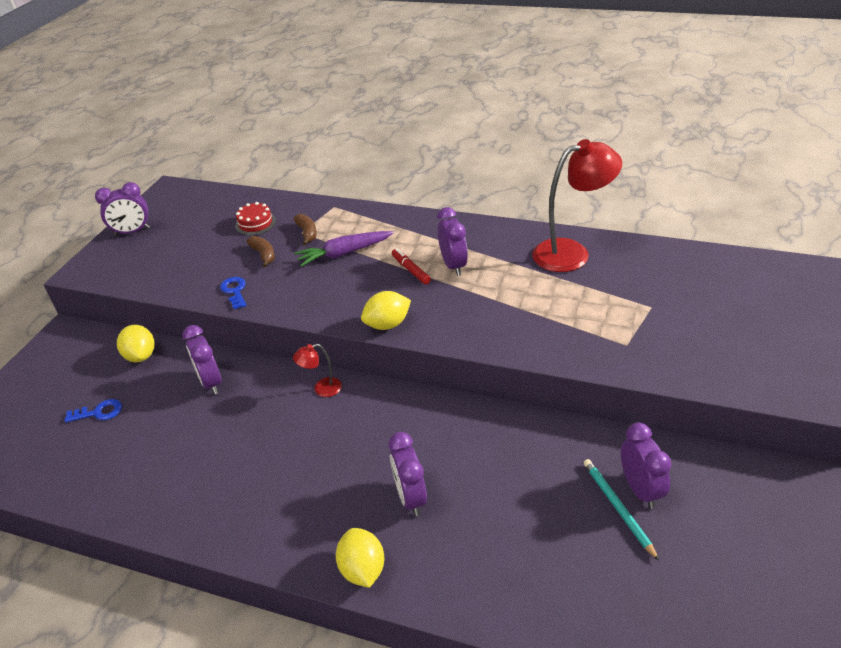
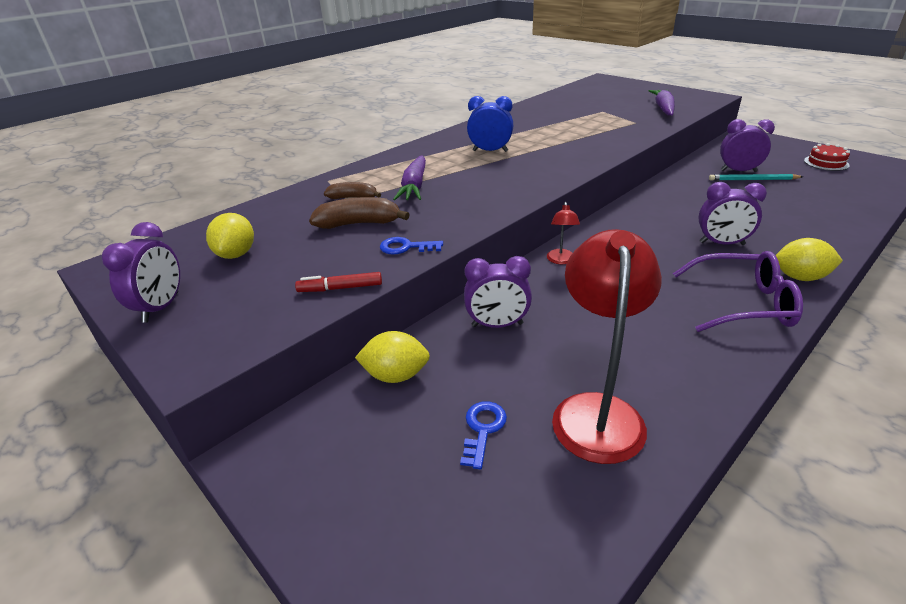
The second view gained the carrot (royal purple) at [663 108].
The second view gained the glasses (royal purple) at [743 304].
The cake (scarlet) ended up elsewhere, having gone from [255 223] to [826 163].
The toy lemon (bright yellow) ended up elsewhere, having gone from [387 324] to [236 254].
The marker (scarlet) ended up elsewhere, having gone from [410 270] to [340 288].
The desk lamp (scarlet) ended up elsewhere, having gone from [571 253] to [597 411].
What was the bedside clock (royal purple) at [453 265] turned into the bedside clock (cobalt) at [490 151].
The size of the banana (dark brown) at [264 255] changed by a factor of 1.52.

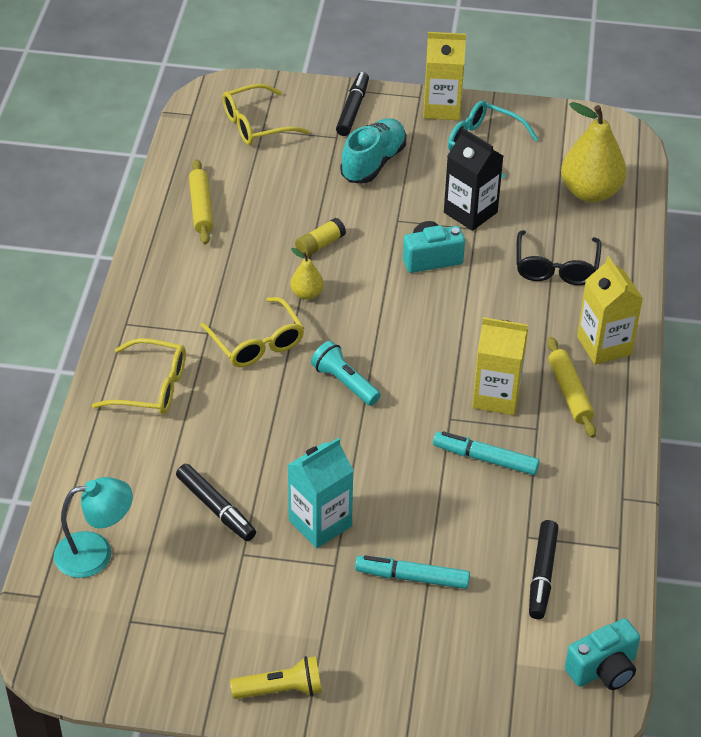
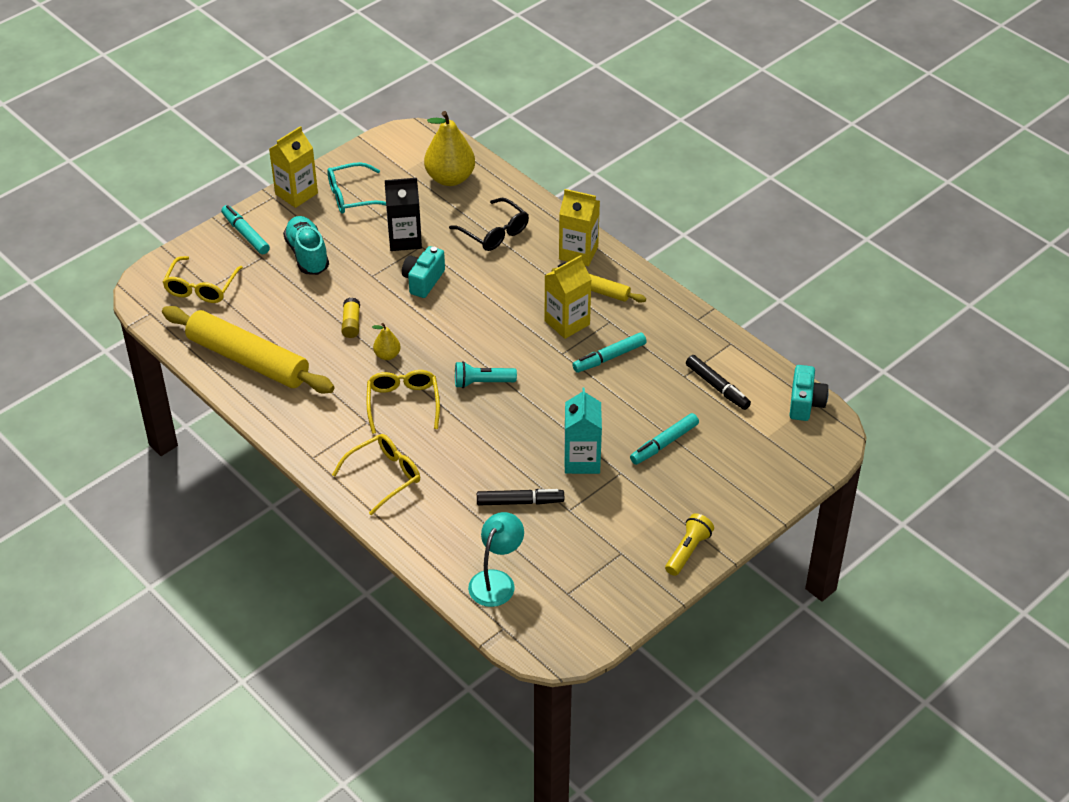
What was the marker (ebony) at [353 109] turned into the marker (teal) at [245 234].
The glasses (bright yellow) at [257 343] ended up facing another way, 105 degrees counterclockwise from before.
The size of the dough roller (bright yellow) at [201 208] changed by a factor of 1.99.

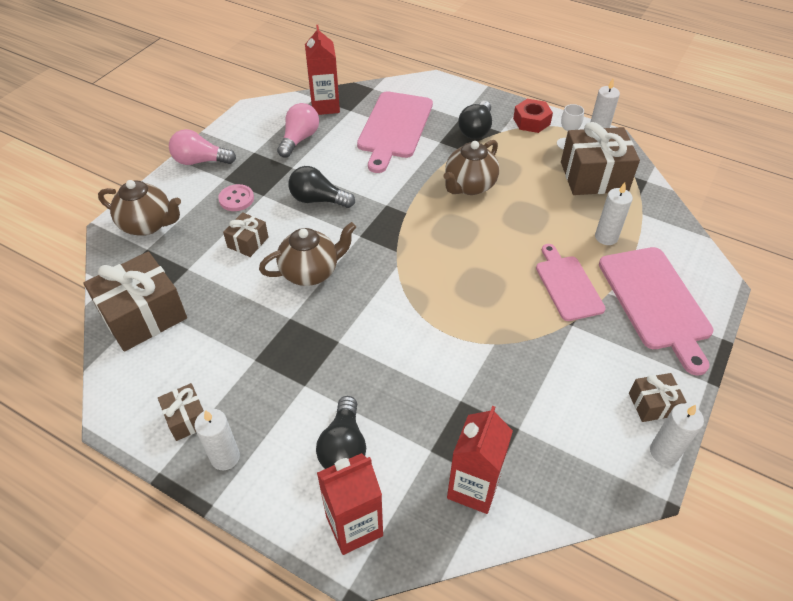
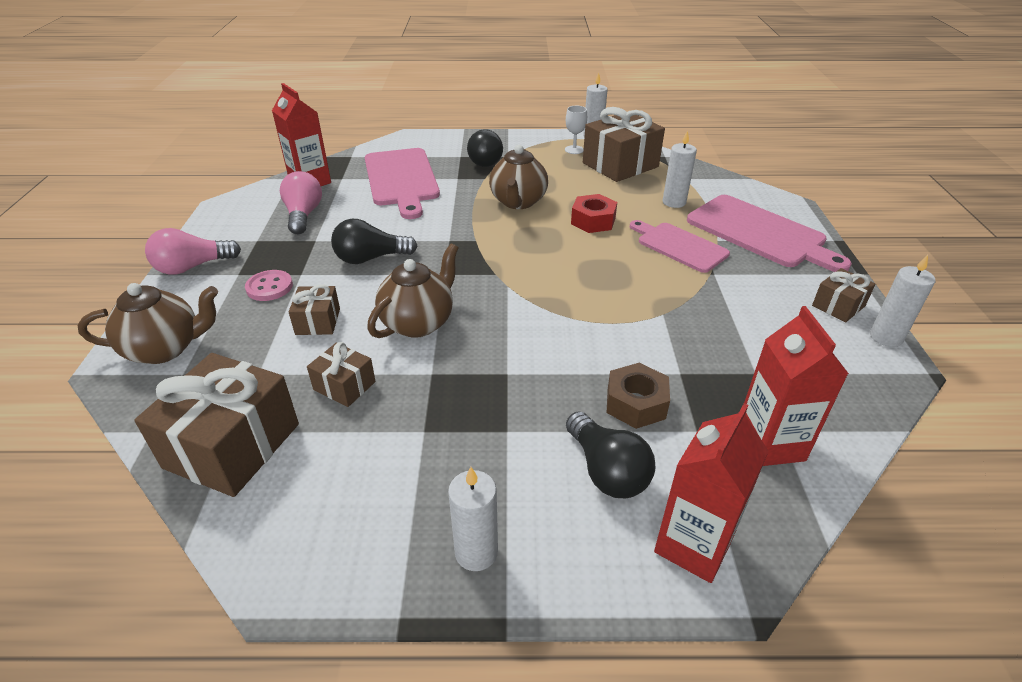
The second view gained the nut (dark brown) at [636 403].
The gift (dark brown) ended up elsewhere, having gone from [187 418] to [344 386].
The nut (scarlet) ended up elsewhere, having gone from [531 121] to [593 221].

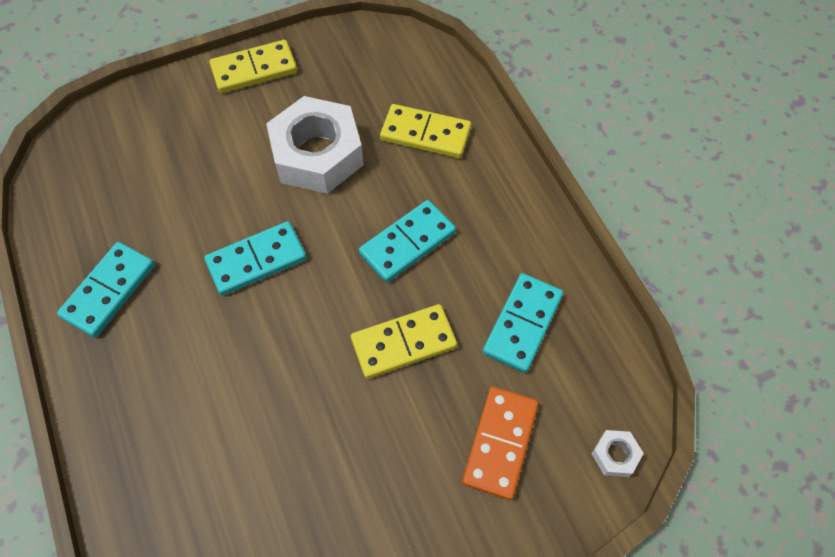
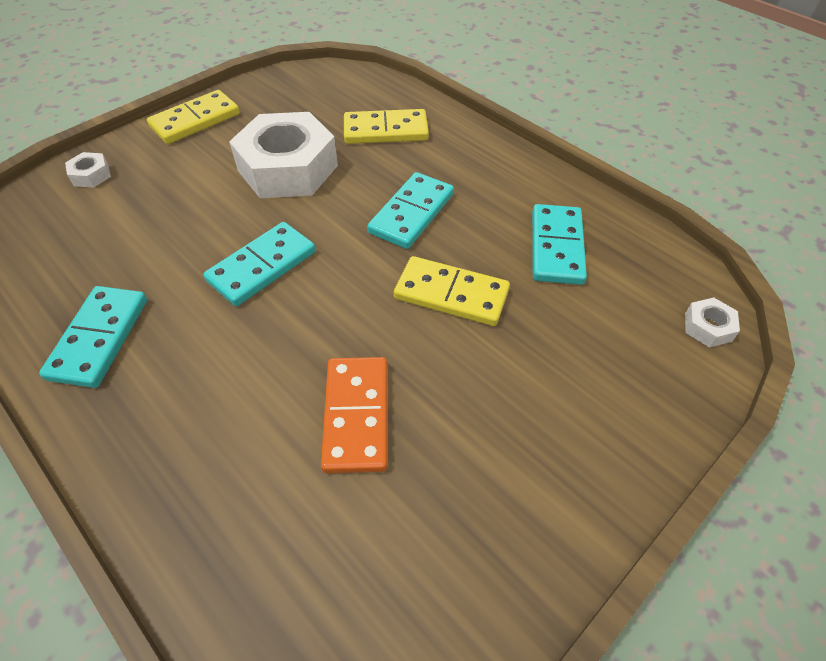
The second view gained the nut (snow-white) at [91 175].
The domino tile (orange-coloured) ended up elsewhere, having gone from [500 443] to [356 416].
The domino tile (bright yellow) at [404 343] ended up facing another way, 60 degrees clockwise from before.

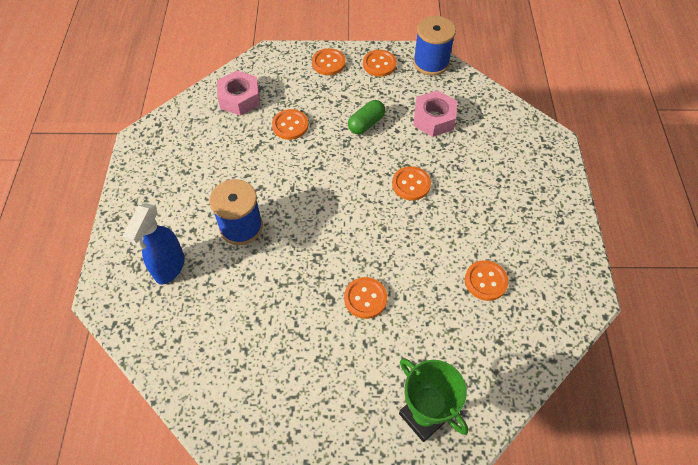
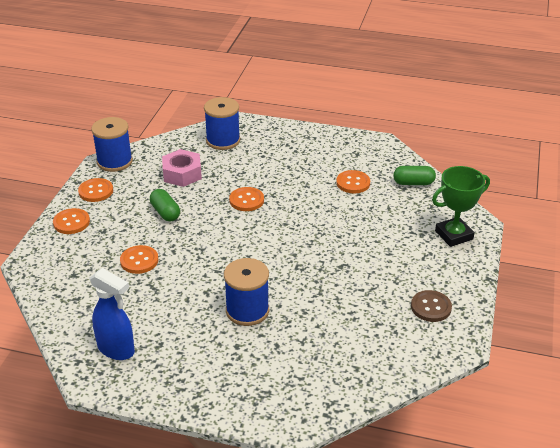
The second view lost the nut (rosy) at [240 98].
The second view lost the sewing button (orange-coloured) at [365 298].
The second view gained the bobbin (cobalt) at [223 140].
The second view gained the pill shape (emerald) at [413 183].
The second view gained the sewing button (dark brown) at [431 307].
The sprayer (cobalt) ended up elsewhere, having gone from [169 267] to [116 350].

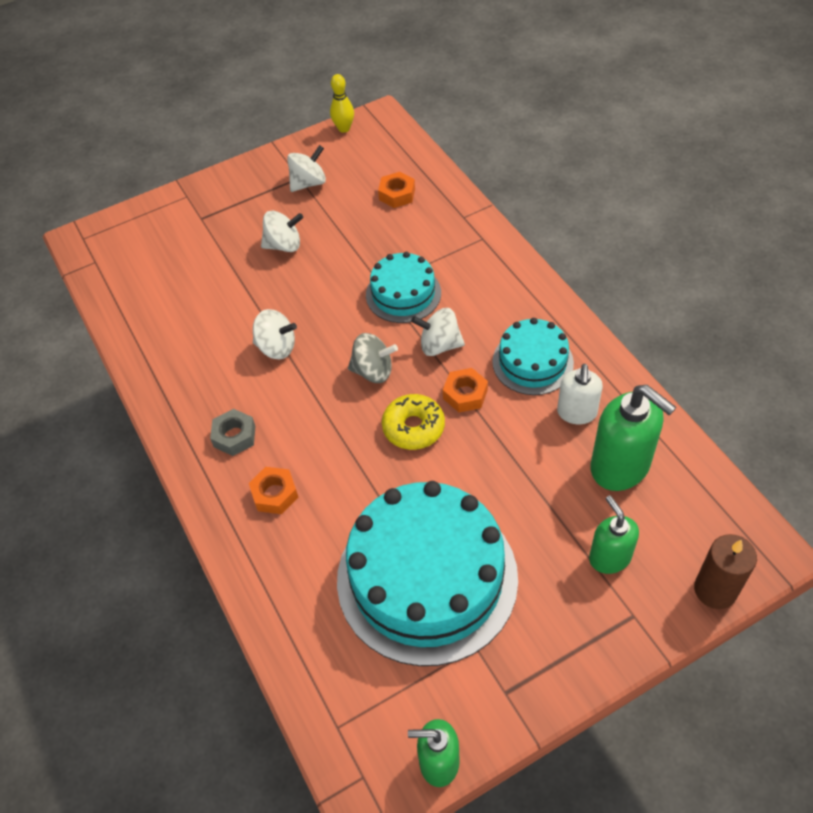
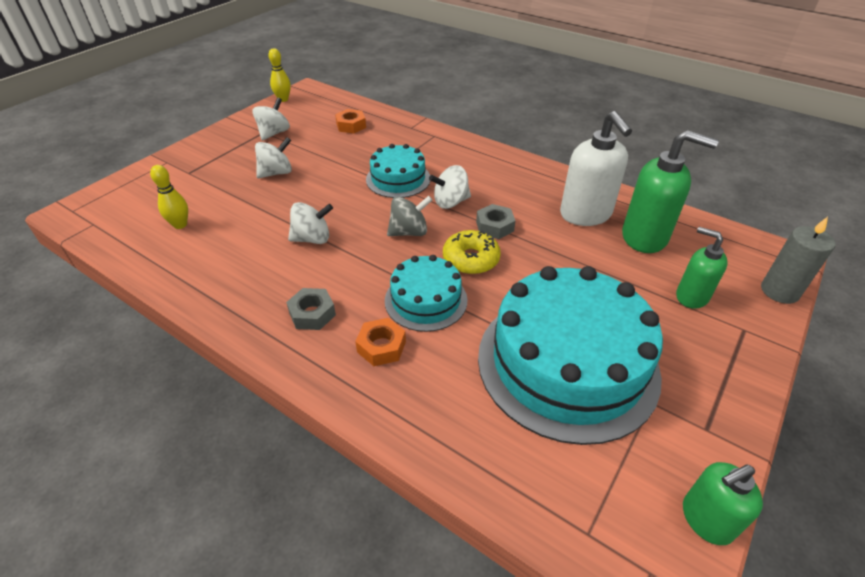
The second view gained the bowling pin (bright yellow) at [180 225].
The cake (teal) ended up elsewhere, having gone from [532 362] to [426 300].
What was the nut (orange-coloured) at [465 394] turned into the nut (grey) at [494 226].
What was the pillar candle (dark brown) at [715 590] turned into the pillar candle (grey) at [779 291].
The size of the soap pump (snow-white) at [577 413] changed by a factor of 1.63.

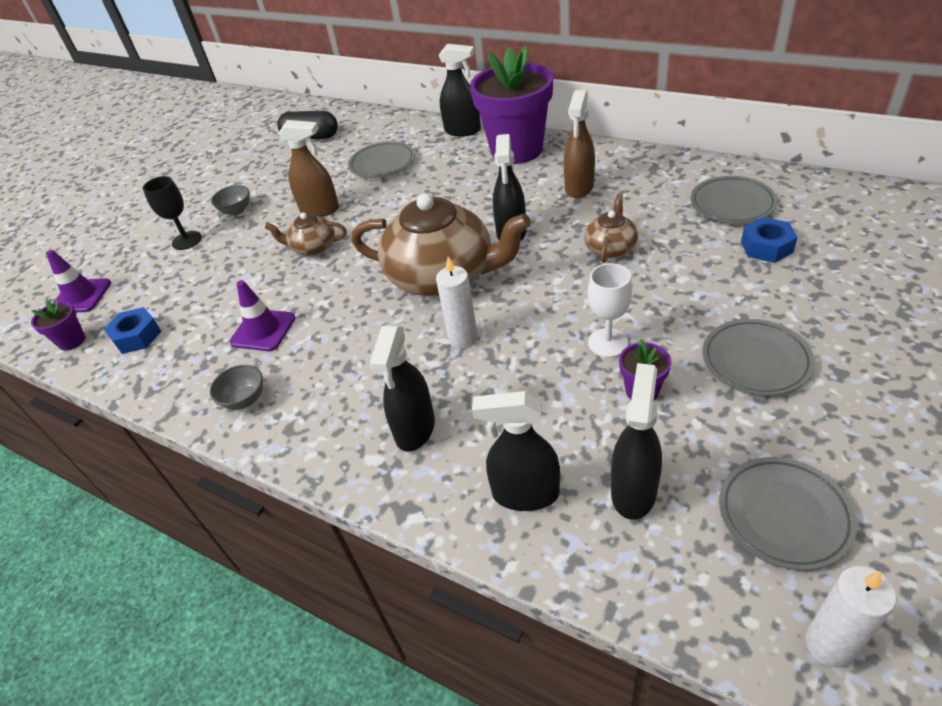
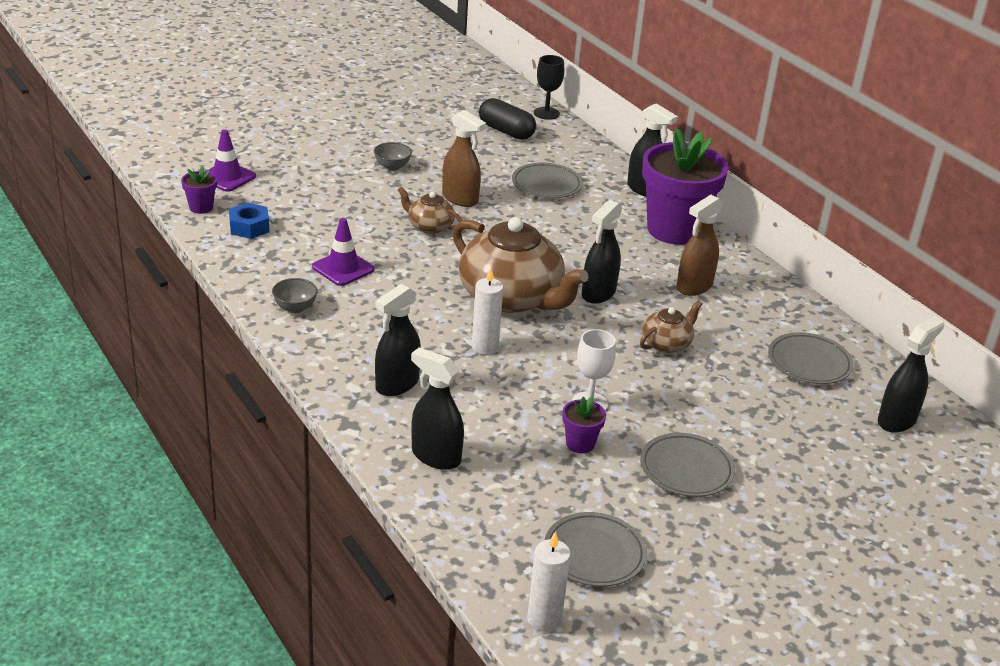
The second view lost the nut (cobalt) at [766 247].
The wine glass (ebony) ended up elsewhere, having gone from [187 240] to [546 113].
The sprayer (ebony) ended up elsewhere, having gone from [633 491] to [897 420].

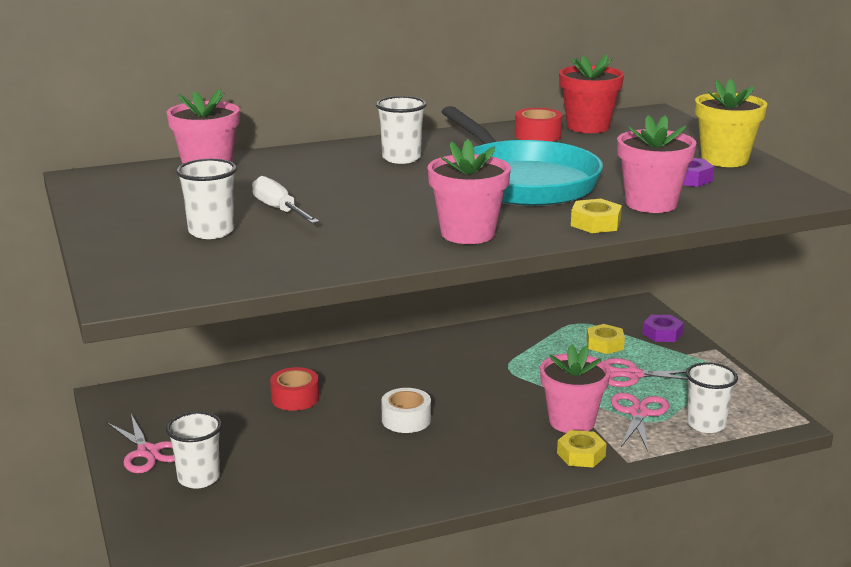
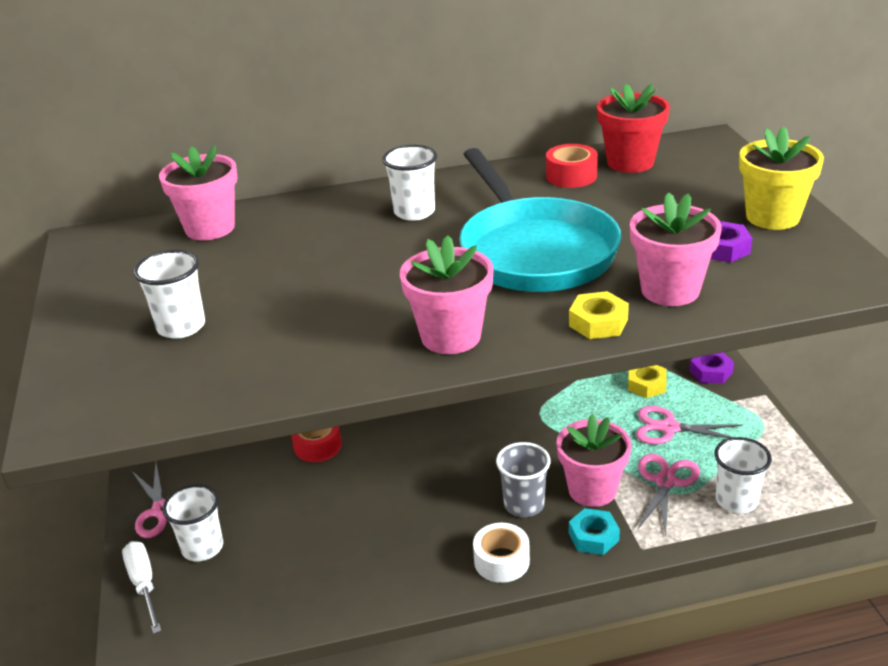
The second view gained the beaker (grey) at [524 504].
The hand screwdriver (snow-white) ended up elsewhere, having gone from [279 210] to [144 585].
The sticky tape (snow-white) ended up elsewhere, having gone from [406 420] to [501 561].
What was the nut (bright yellow) at [581 455] turned into the nut (teal) at [593 537].

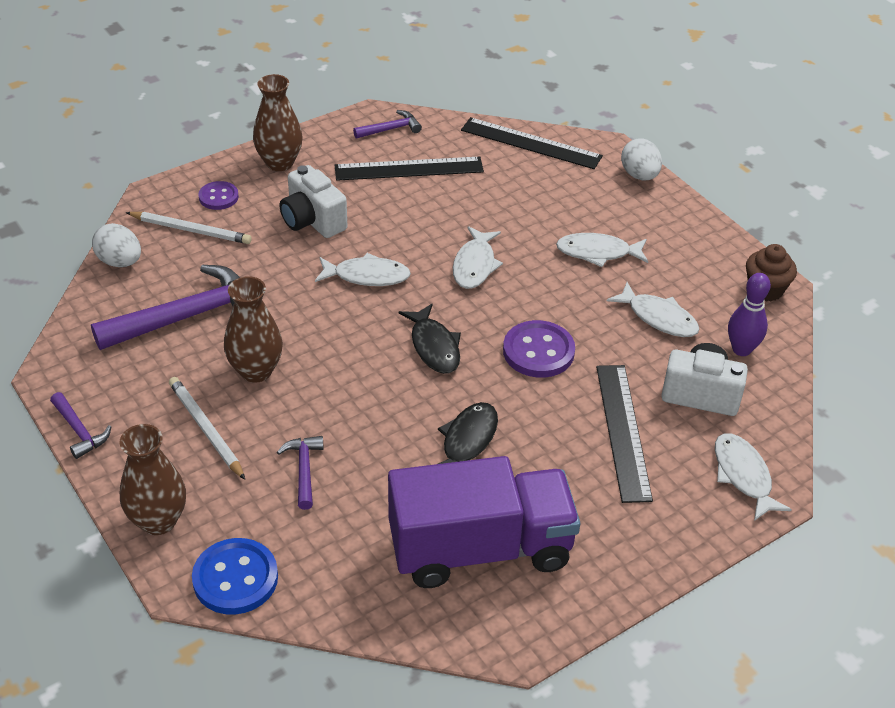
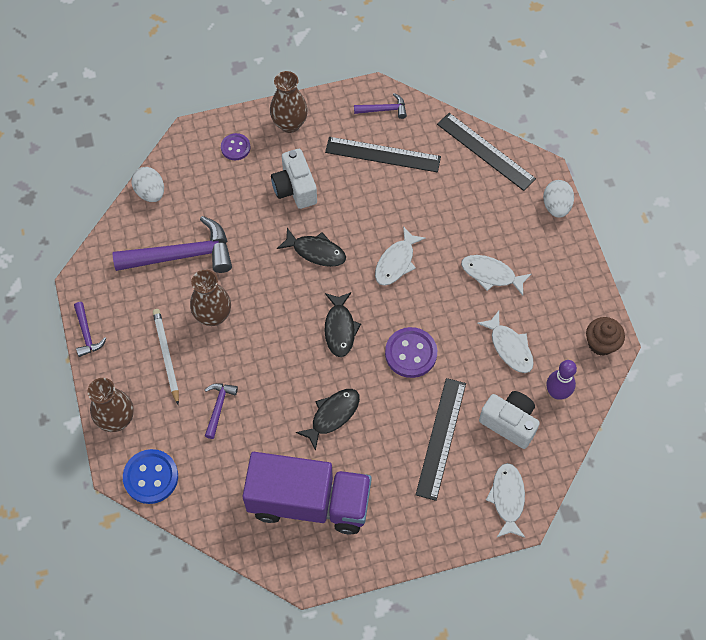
The second view lost the wooden pencil (snow-white) at [190 230].
What was the fish (snow-white) at [367 276] turned into the fish (ebony) at [316 252].

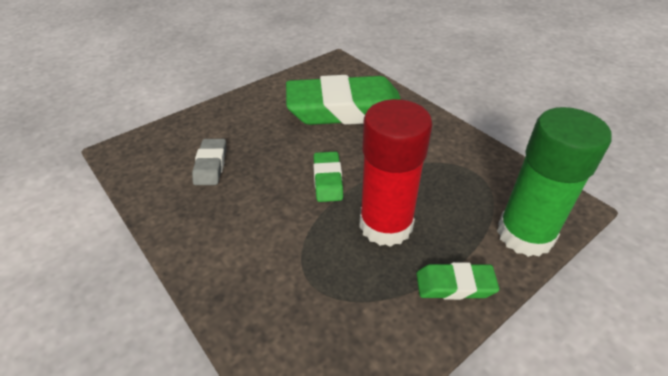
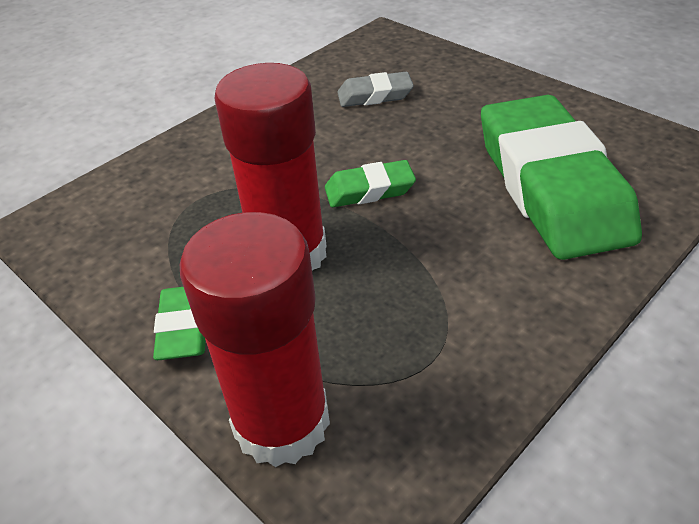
What was the stick of glue (emerald) at [525 234] turned into the stick of glue (scarlet) at [281 422].

